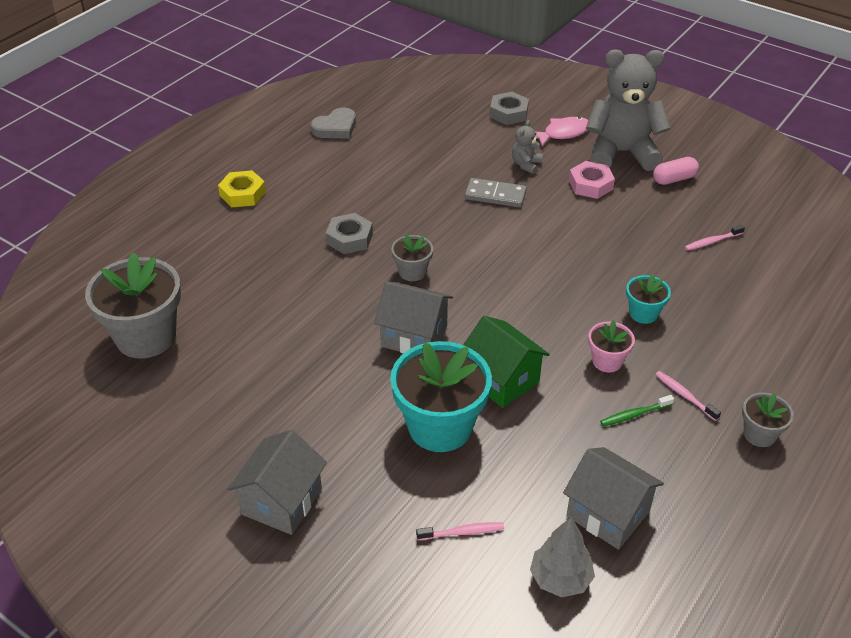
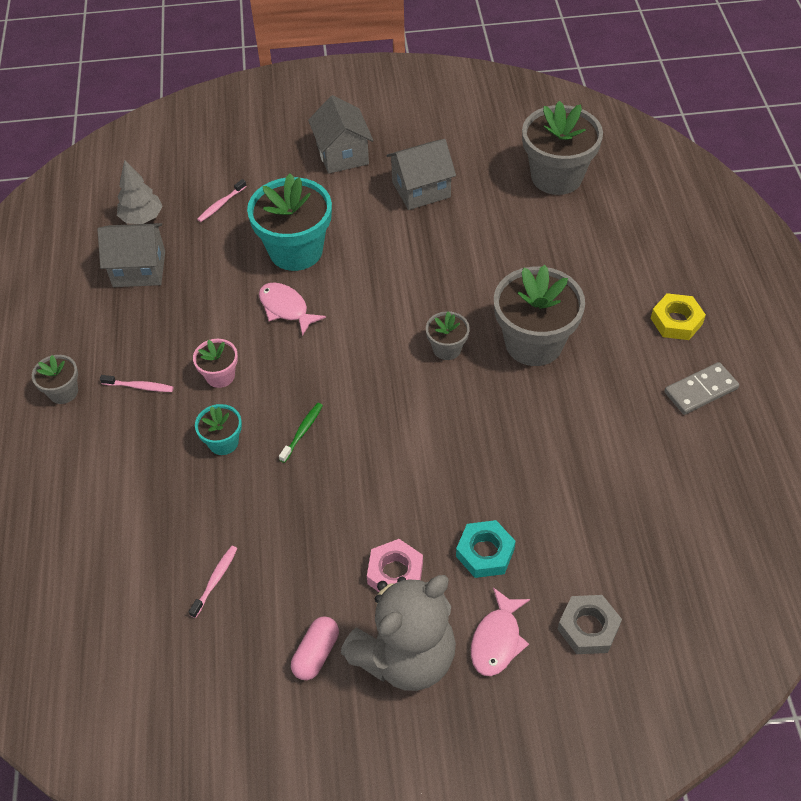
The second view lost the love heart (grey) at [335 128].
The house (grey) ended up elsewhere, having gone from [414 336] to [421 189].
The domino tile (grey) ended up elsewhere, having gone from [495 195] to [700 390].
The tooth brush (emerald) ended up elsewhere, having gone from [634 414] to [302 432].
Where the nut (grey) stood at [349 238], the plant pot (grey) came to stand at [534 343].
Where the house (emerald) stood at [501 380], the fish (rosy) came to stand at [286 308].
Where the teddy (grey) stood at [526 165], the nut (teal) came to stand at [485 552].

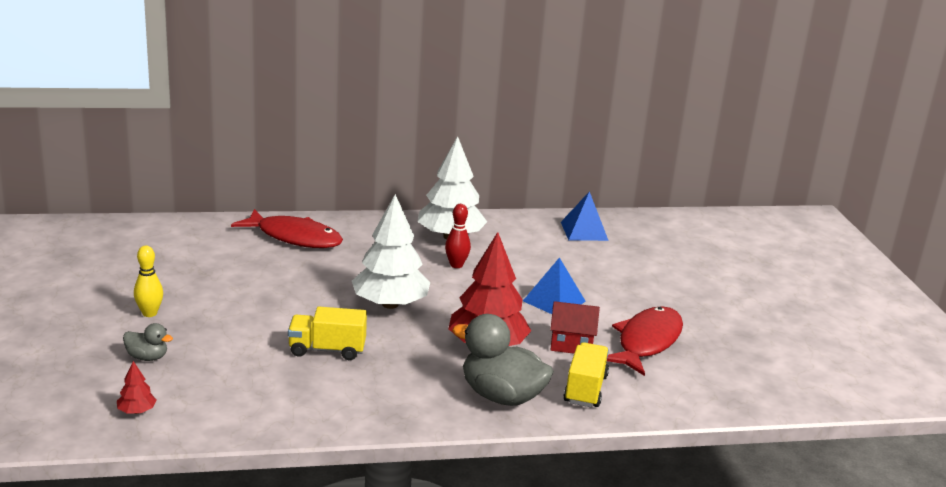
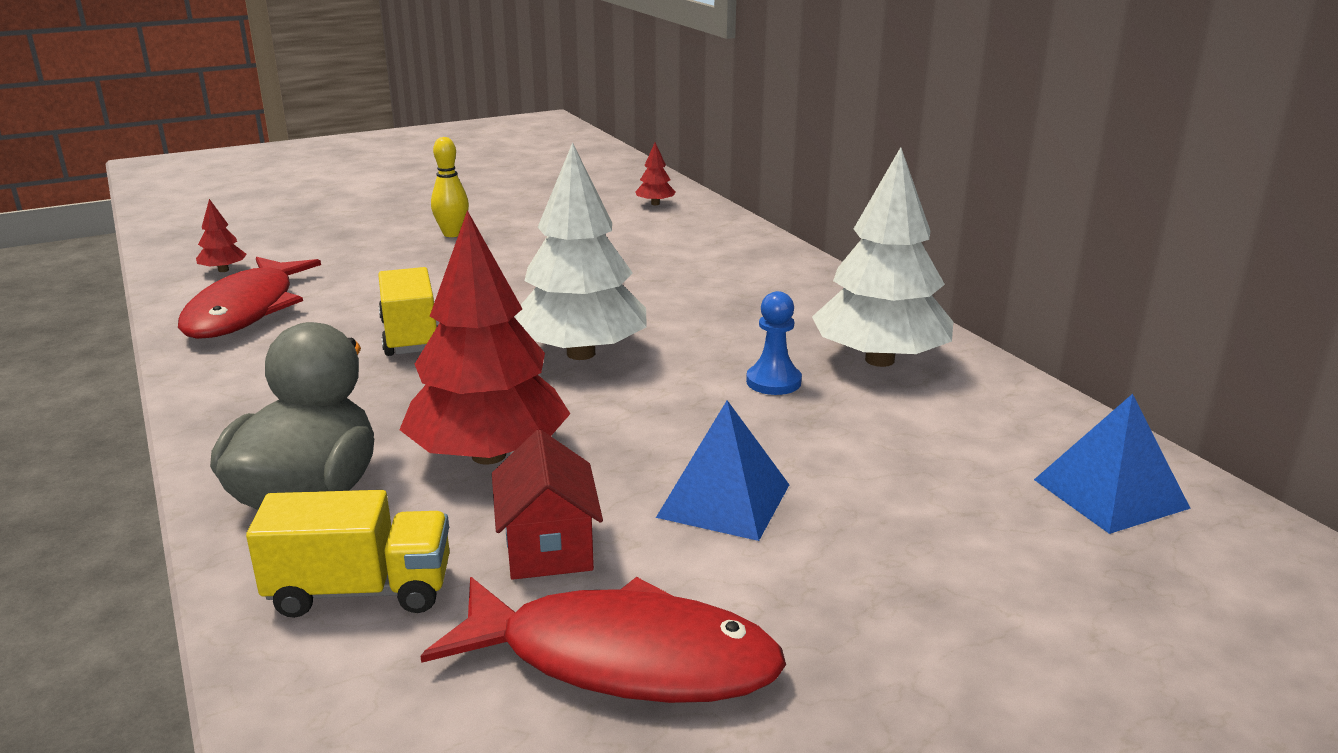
The second view lost the rubber duck (grey) at [147 357].
The second view gained the tree (scarlet) at [655 204].
The fish (scarlet) ended up elsewhere, having gone from [294 237] to [246 310].
Where the bowling pin (scarlet) stood at [456 265], the chess pawn (cobalt) came to stand at [773 382].

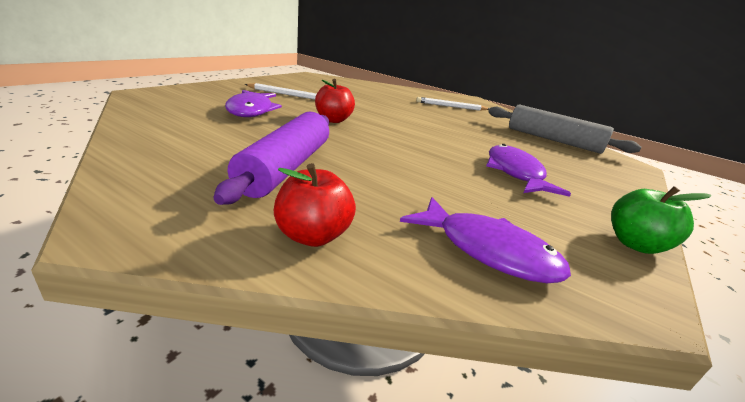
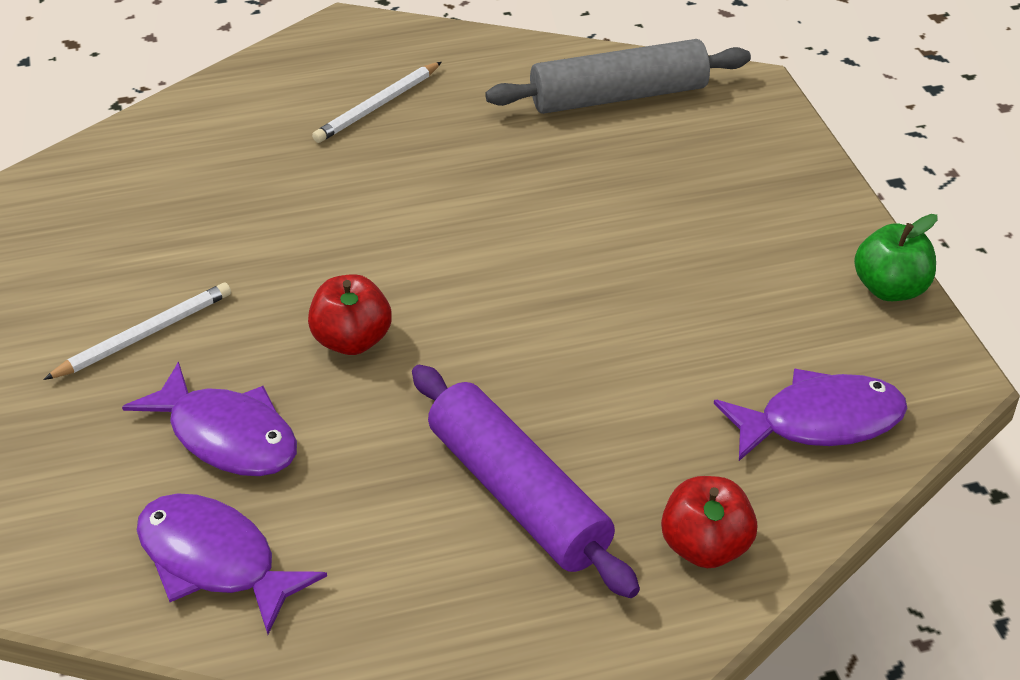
The fish (royal purple) ended up elsewhere, having gone from [515 173] to [215 561].

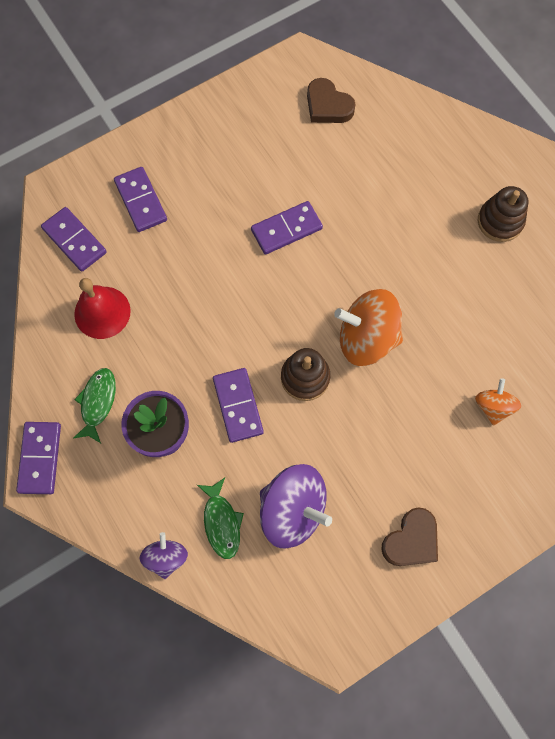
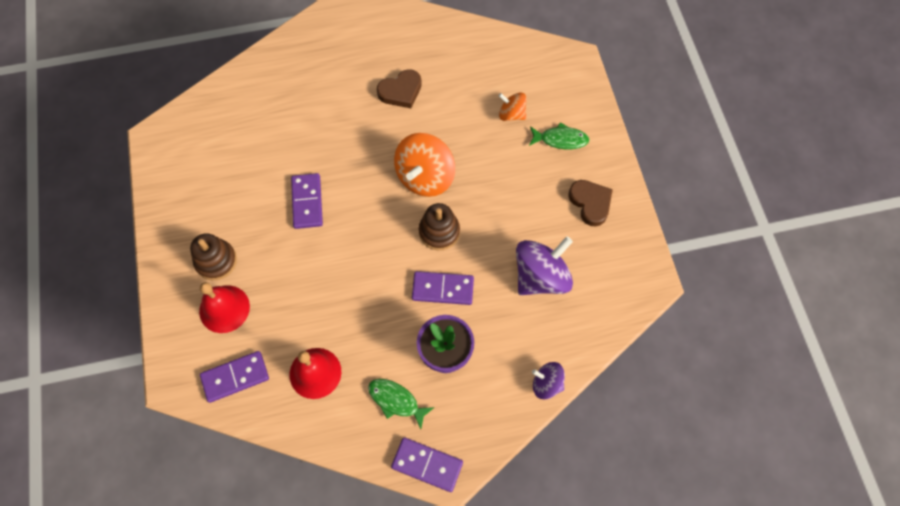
The fish (emerald) ended up elsewhere, having gone from [221 522] to [560 140].
The love heart (dark brown) ended up elsewhere, having gone from [328 106] to [401 91].
The stacking rings (dark brown) ended up elsewhere, having gone from [500 221] to [216 261].
Where the domino tile (royal purple) stood at [140 201], the bell (scarlet) came to stand at [224 309].

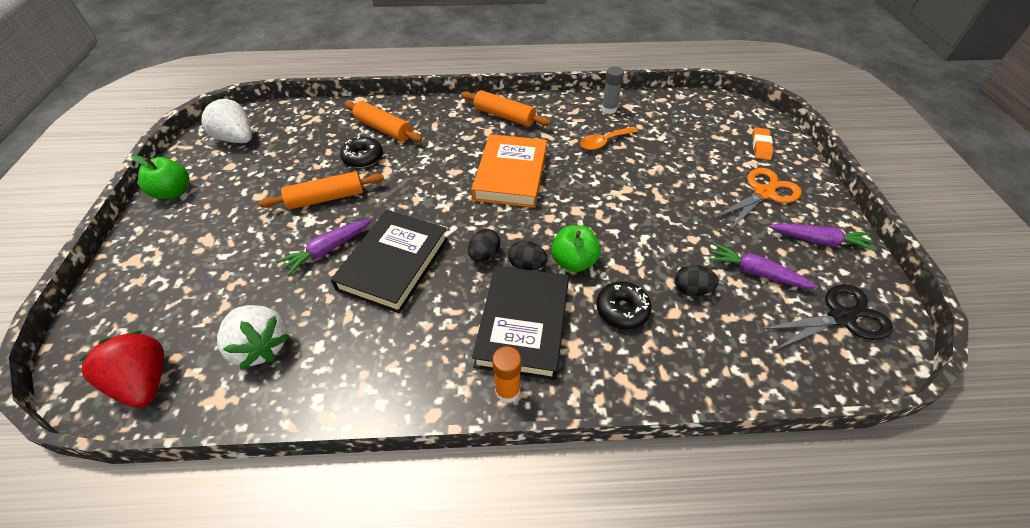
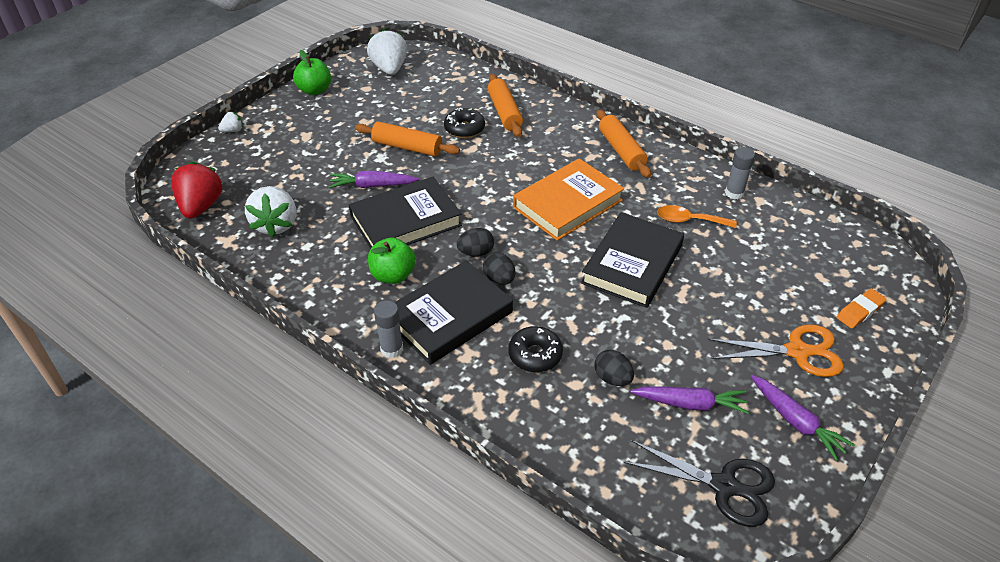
The second view gained the strawberry (snow-white) at [233 130].
The second view gained the hardback (ebony) at [632 264].
The apple fruit (emerald) ended up elsewhere, having gone from [573 261] to [393 275].
What was the stick of glue (orange-coloured) at [507 390] turned into the stick of glue (grey) at [392 349].
The carrot (royal purple) at [755 272] ended up facing another way, 120 degrees clockwise from before.

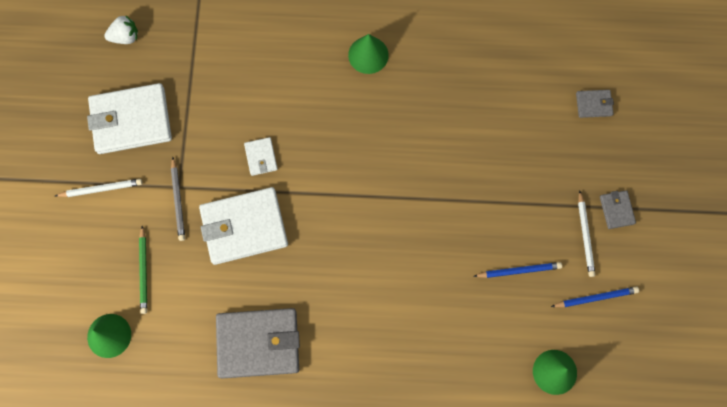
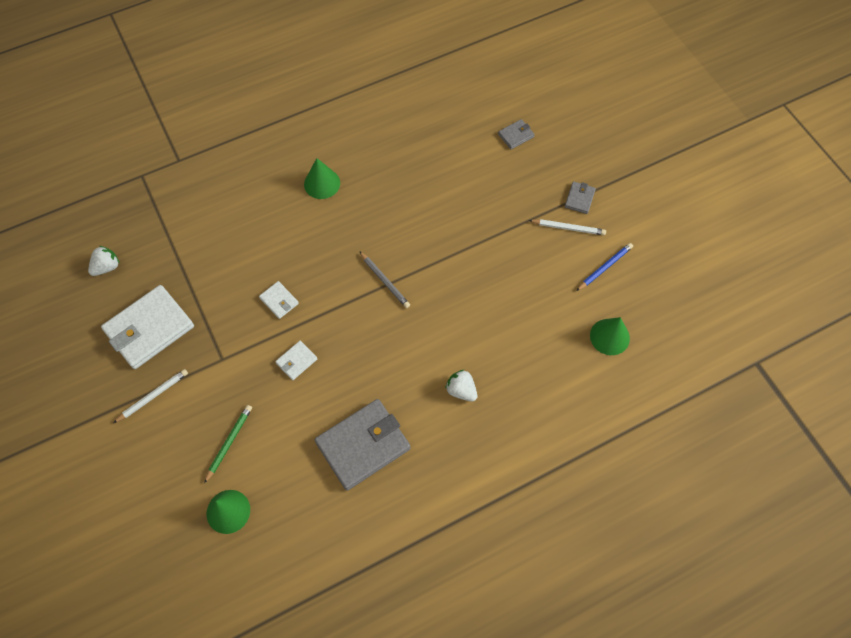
The second view lost the wooden pencil (cobalt) at [519 271].
The second view gained the strawberry (snow-white) at [461 390].
The wooden pencil (grey) ended up elsewhere, having gone from [178 201] to [384 281].
The wooden pencil (emerald) at [143 272] ended up facing another way, 120 degrees counterclockwise from before.
The wooden pencil (snow-white) at [585 236] ended up facing another way, 45 degrees counterclockwise from before.
The billfold (grey) at [616 210] ended up facing another way, 60 degrees clockwise from before.
The size of the billfold (snow-white) at [244 227] changed by a factor of 0.46.

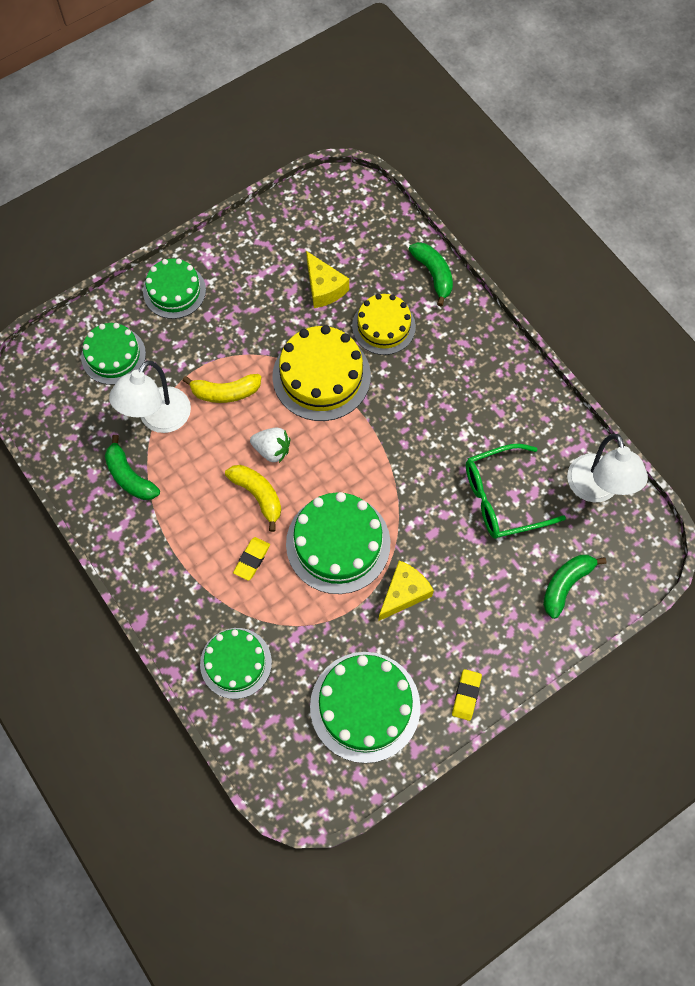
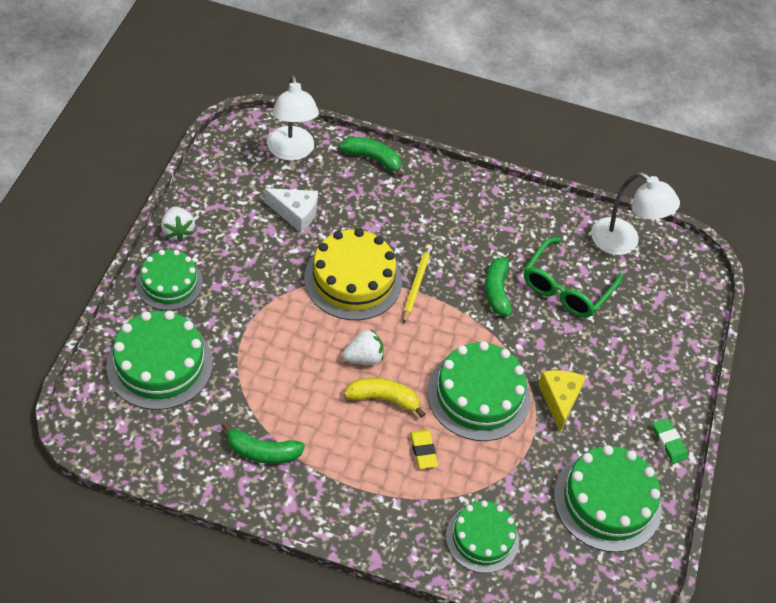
The second view lost the banana (bright yellow) at [225 392].
The second view lost the cake (bright yellow) at [383 326].
The second view gained the strawberry (snow-white) at [178 231].
The second view gained the wooden pencil (bright yellow) at [416 284].
The desk lamp (snow-white) ended up elsewhere, having gone from [158 419] to [291 152].
The banana (emerald) ended up elsewhere, having gone from [565 584] to [497 290].
What was the cheese wedge (bright yellow) at [324 288] turned into the cheese wedge (snow-white) at [295 213].
What was the gum eraser (bright yellow) at [466 695] turned into the gum eraser (emerald) at [668 442].
The size of the cake (emerald) at [113 355] changed by a factor of 1.52.

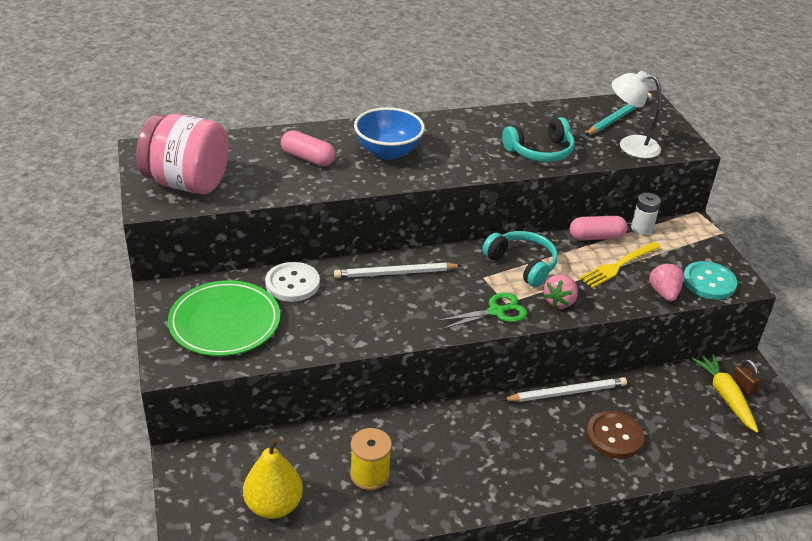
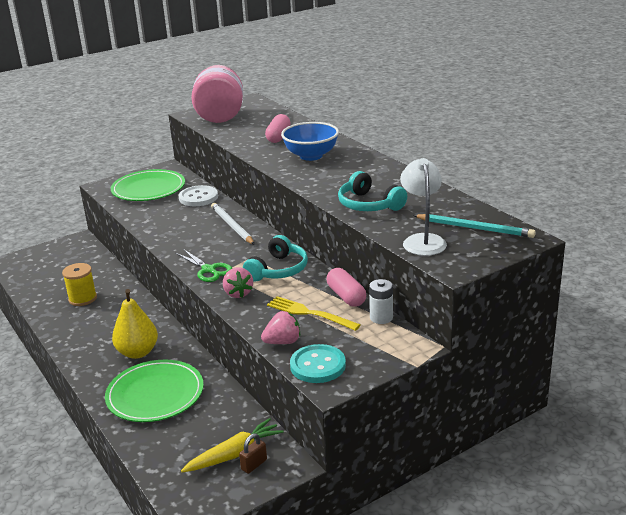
The second view lost the wooden pencil (snow-white) at [567 392].
The pear fruit (bright yellow) ended up elsewhere, having gone from [273 505] to [137 352].
Where the sewing button (dark brown) stood at [614 436], the dinner plate (emerald) came to stand at [155 394].
The strawberry (rosy) at [559 301] ended up facing another way, 120 degrees counterclockwise from before.

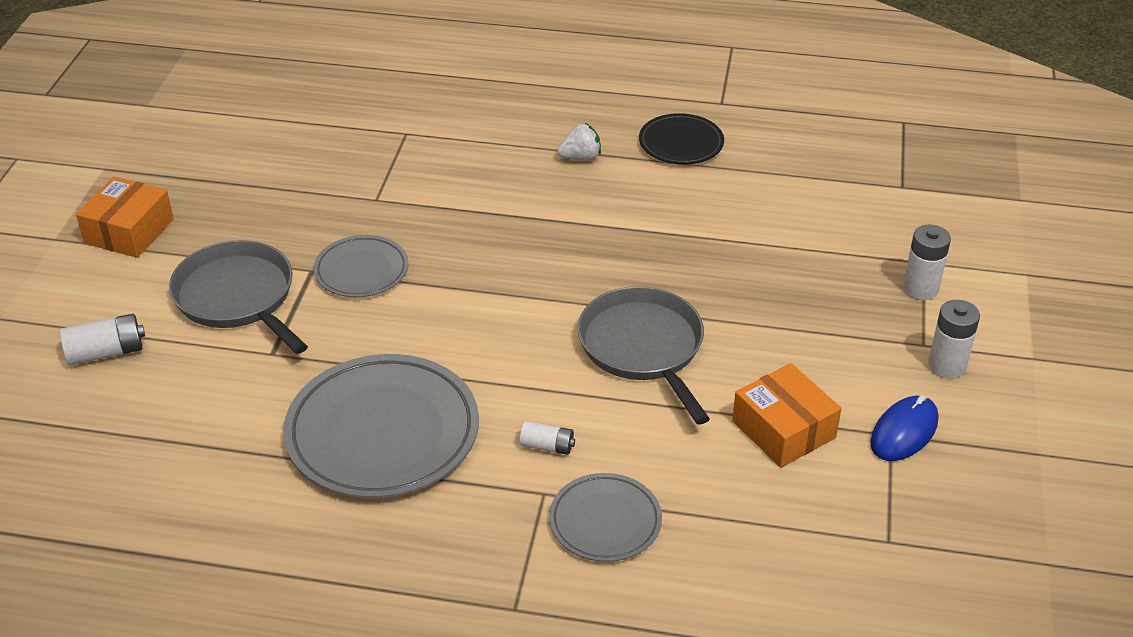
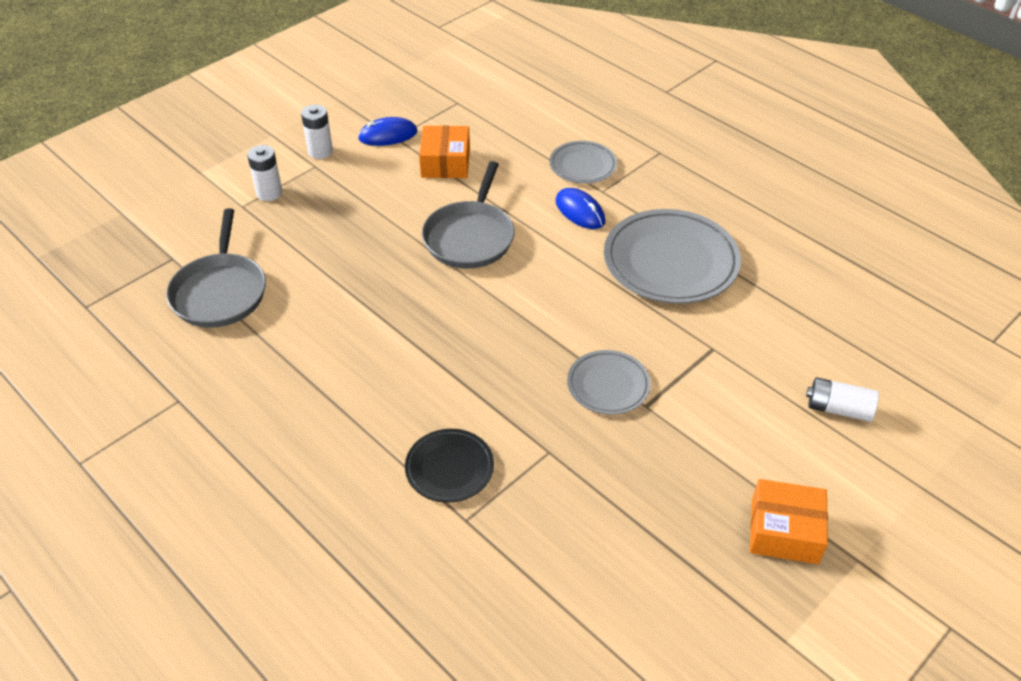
The second view lost the strawberry (snow-white) at [580 157].
The skillet (grey) ended up elsewhere, having gone from [237 297] to [220 292].
The dinner plate (ebony) ended up elsewhere, having gone from [681 143] to [449 468].
Where the power cell (snow-white) stood at [547 446], the PC mouse (cobalt) came to stand at [580 211].
The package (orange-coloured) at [129 231] ended up facing another way, 45 degrees clockwise from before.

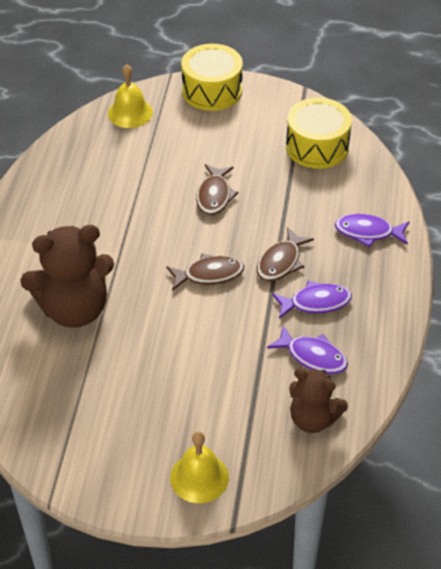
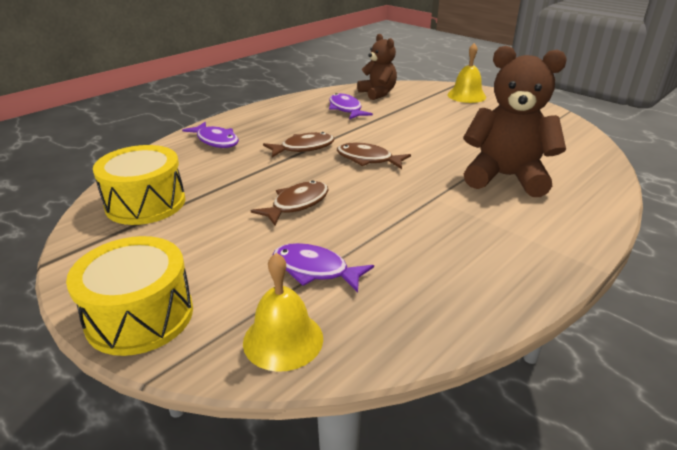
The fish (royal purple) ended up elsewhere, having gone from [316 303] to [315 270].

